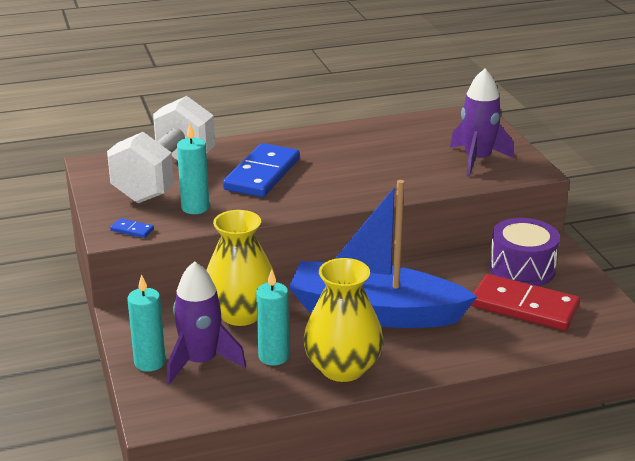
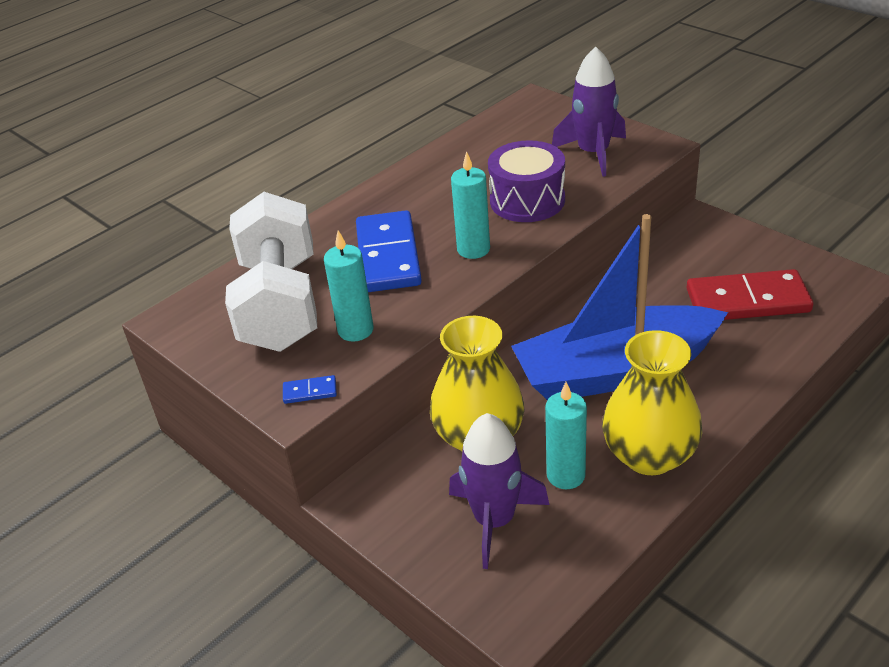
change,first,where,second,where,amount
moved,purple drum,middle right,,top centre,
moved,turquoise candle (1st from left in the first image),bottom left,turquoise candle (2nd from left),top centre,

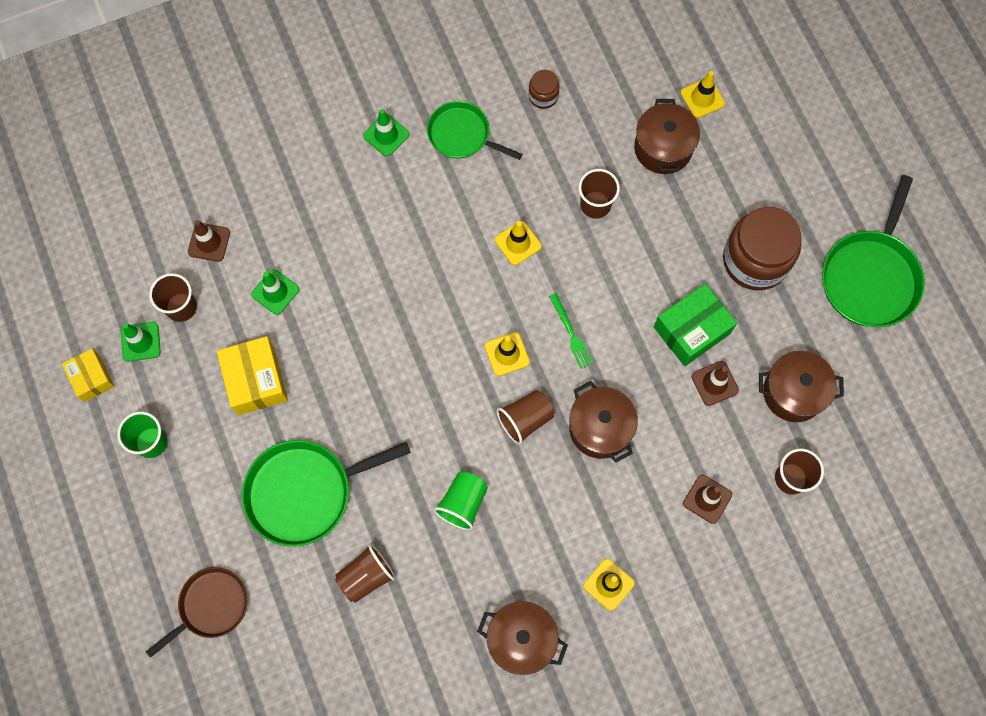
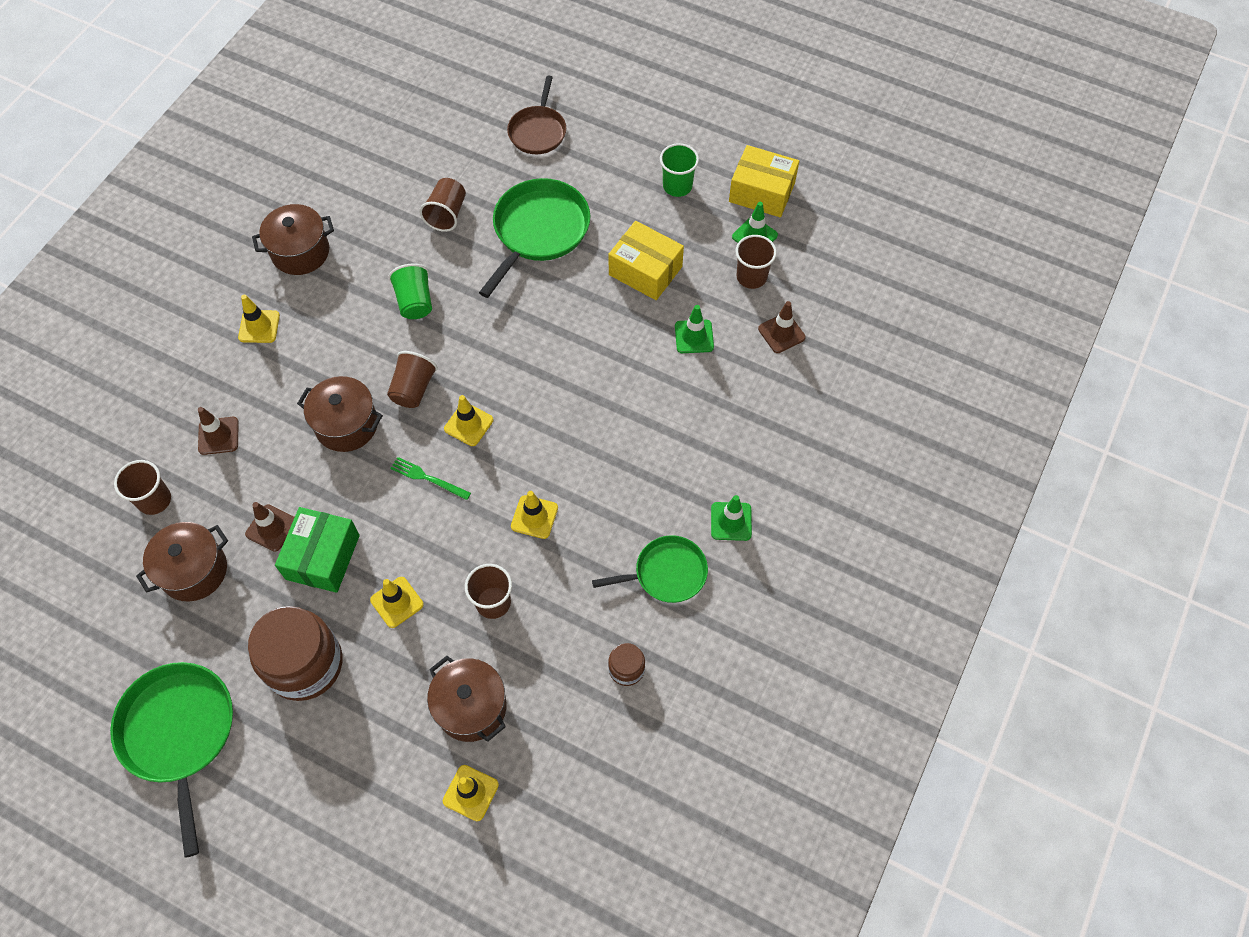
change,first,where,second,where,amount
resized,yellow box (1st from left in the first image),middle left,yellow box (2nd from left),top centre,x1.56
added,,,yellow traffic cone (2nd from left),middle left,

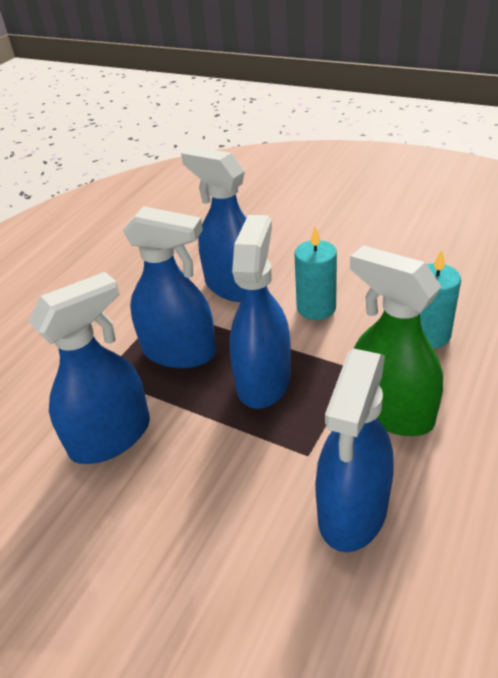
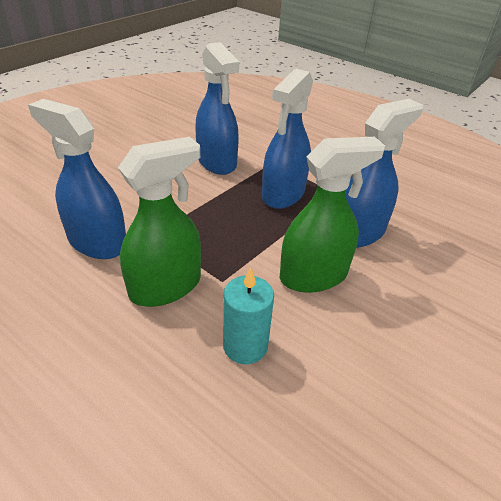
change,first,where,second,where,amount
removed,blue spray bottle (4th from left),centre,,,
replaced,turquoise candle (1st from left),centre,green spray bottle (2nd from left),centre,

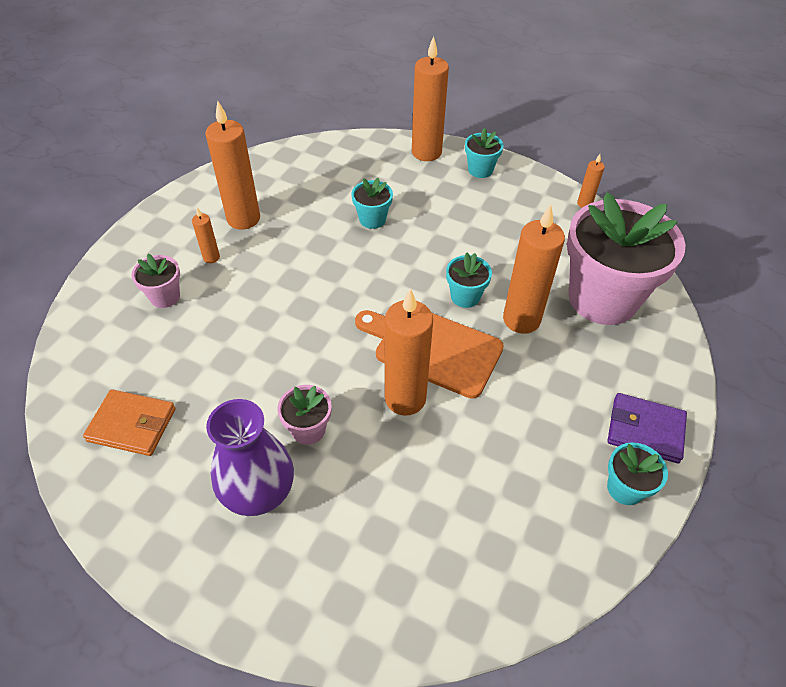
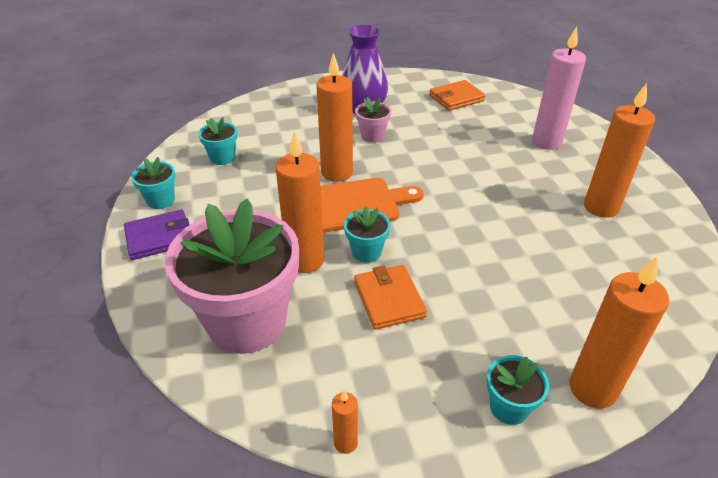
change,first,where,second,where,amount
moved,turquoise flower pot (1st from left in the first image),top centre,turquoise flower pot (2nd from left),top left,
removed,orange candle (1st from left),middle left,,,
replaced,pink flower pot (1st from left),middle left,pink candle,top right,
added,,,orange wallet (1st from left),centre,

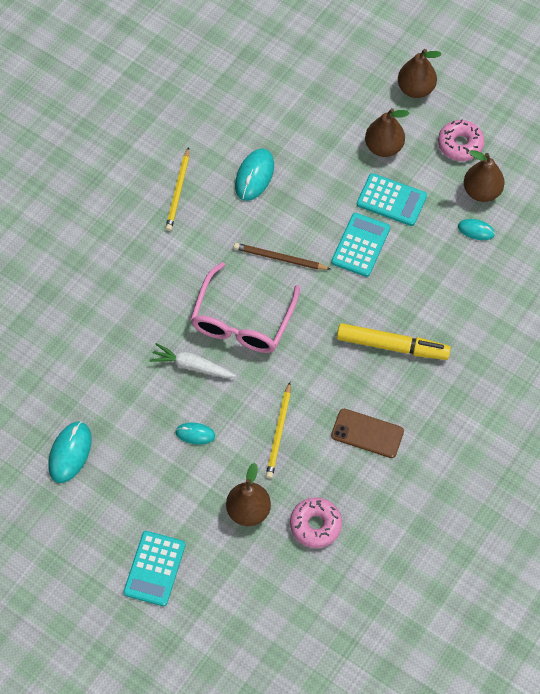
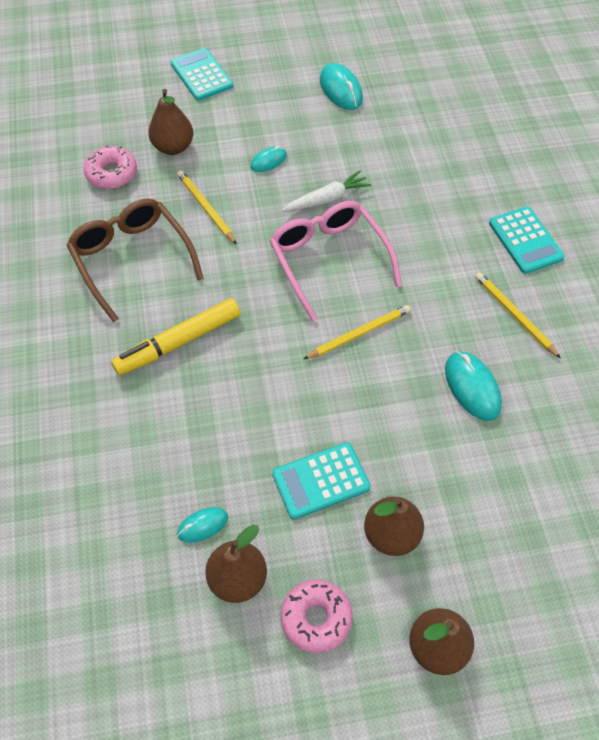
change,first,where,second,where,amount
moved,turquoise calculator (2nd from left in the first image),middle right,turquoise calculator (3rd from left),top right,
recoloured,brown pencil,centre,yellow pencil (2nd from left),centre,
replaced,brown phone,middle right,brown glasses,middle left,

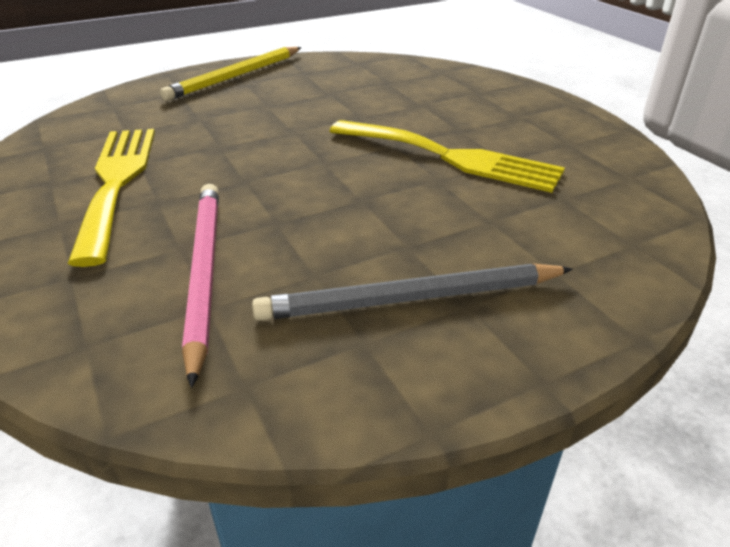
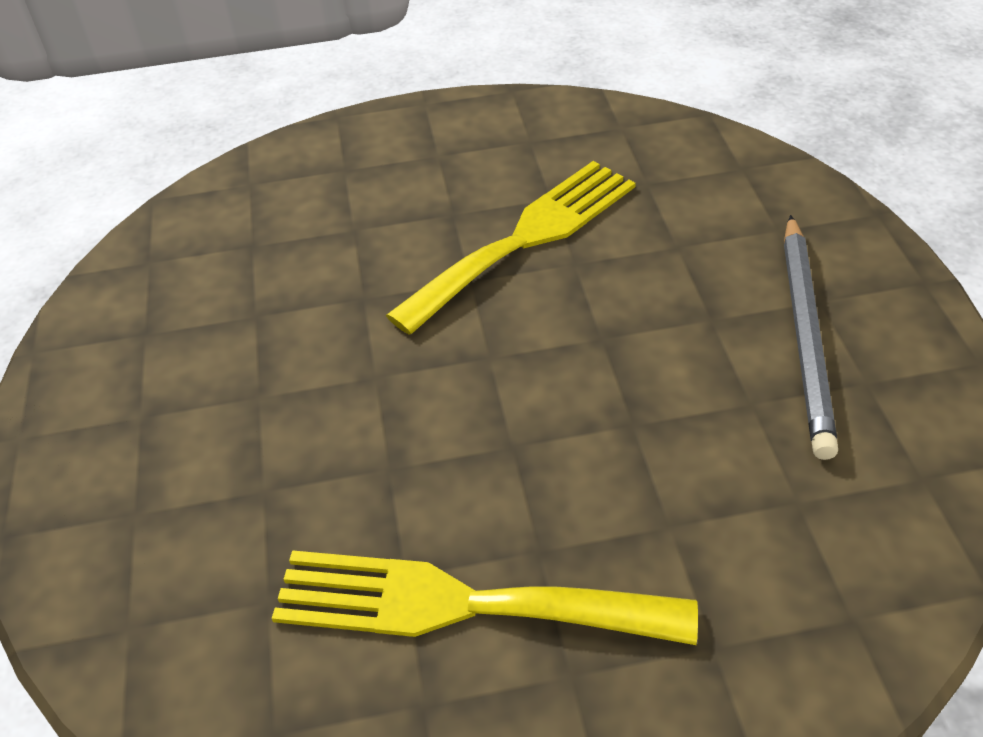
change,first,where,second,where,amount
removed,yellow pencil,top left,,,
removed,pink pencil,middle left,,,

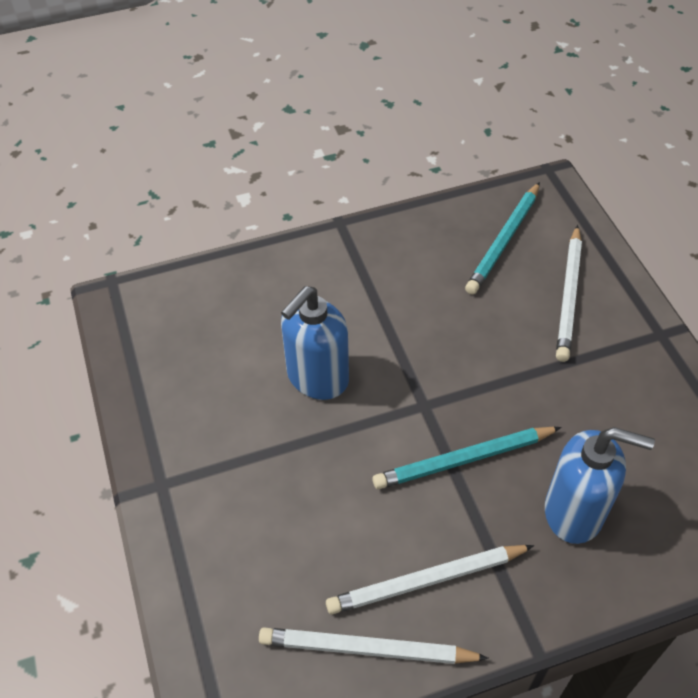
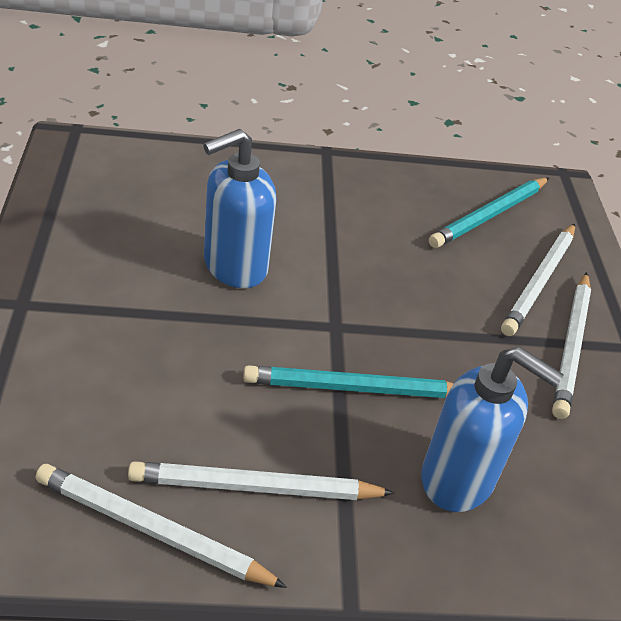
change,first,where,second,where,amount
added,,,white pencil (4th from left),middle right,

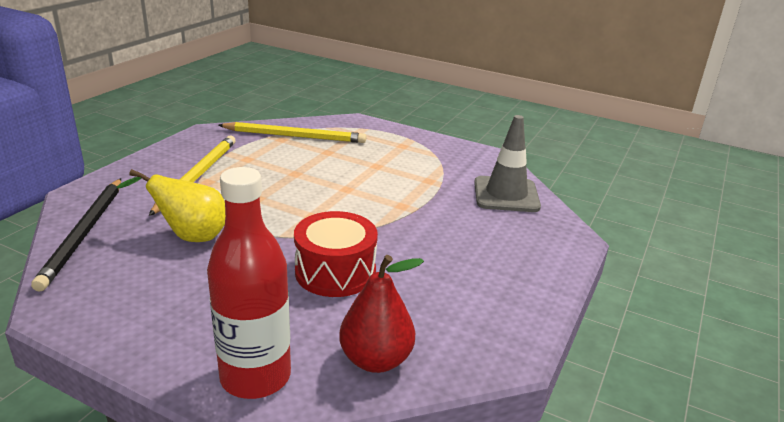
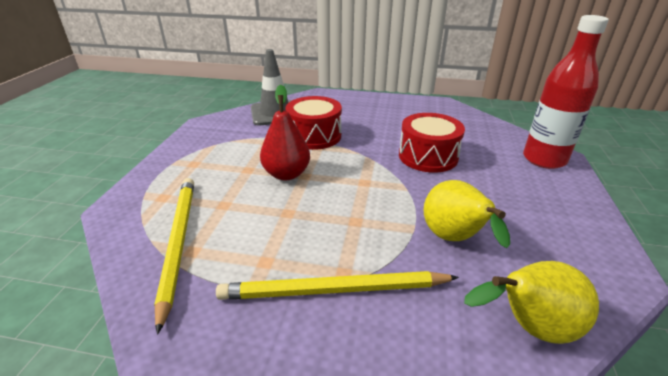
change,first,where,second,where,amount
replaced,black pencil,middle left,yellow pear (2nd from left),bottom right,
moved,red pear,bottom centre,,centre,
added,,,red drum (1st from left),top centre,

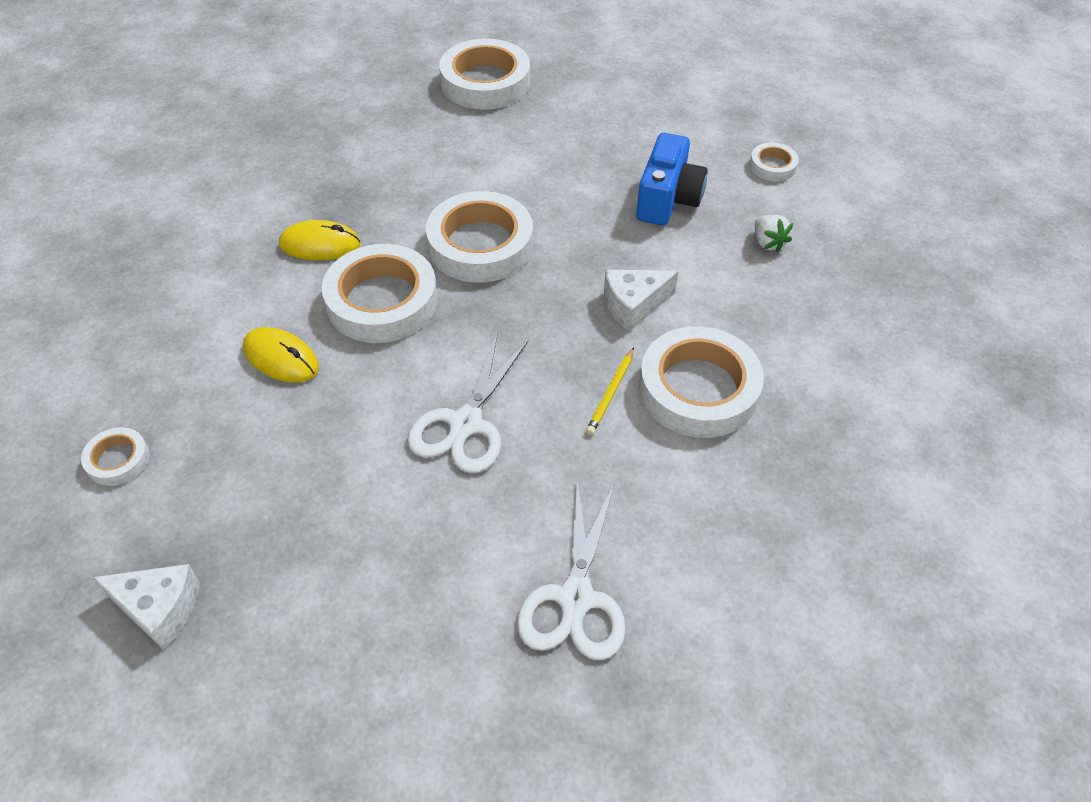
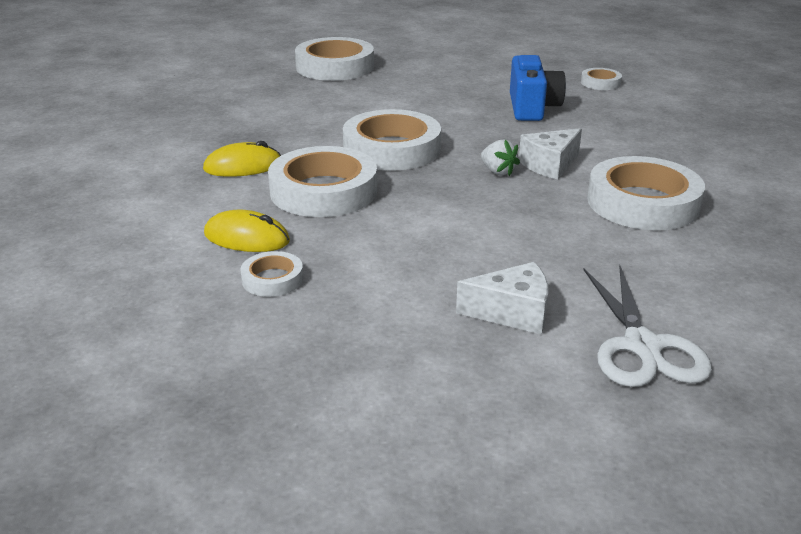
change,first,where,second,where,amount
moved,white strawberry,top right,,top centre,
removed,white scissors (1st from left),centre,,,
removed,yellow pencil,centre,,,
moved,white tape (1st from left),middle left,,centre,
moved,white cheese (1st from left),bottom left,,centre,

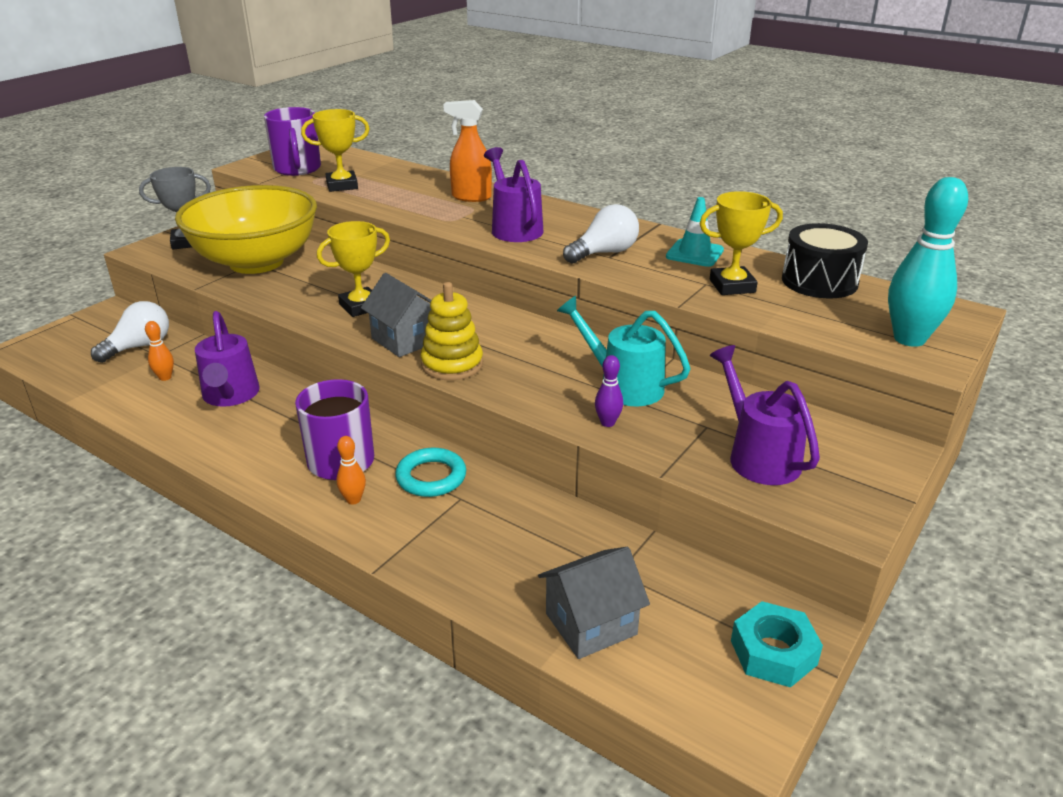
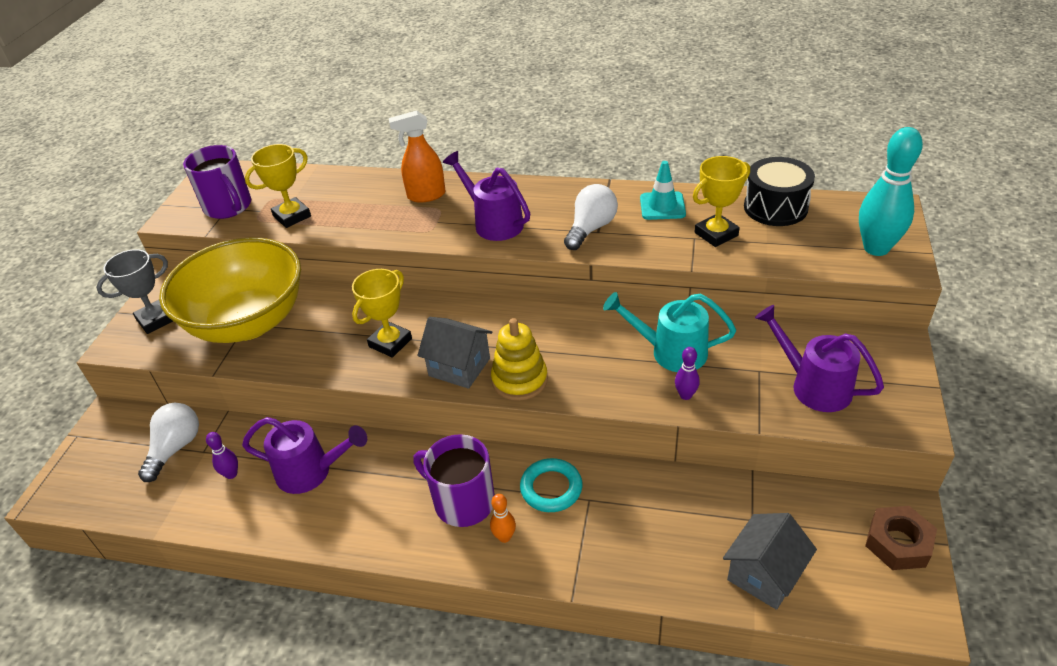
change,first,where,second,where,amount
turned,purple watering can (1st from left),middle left,,bottom left,45 degrees counterclockwise
recoloured,orange bowling pin (1st from left),middle left,purple bowling pin (1st from left),bottom left,
recoloured,turquoise nut,bottom right,brown nut,bottom right,

